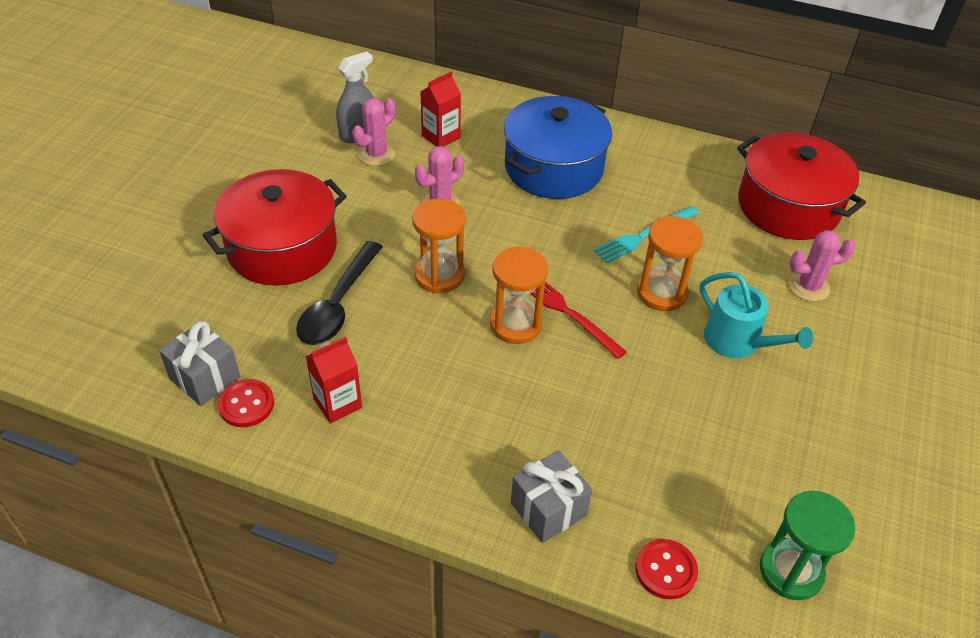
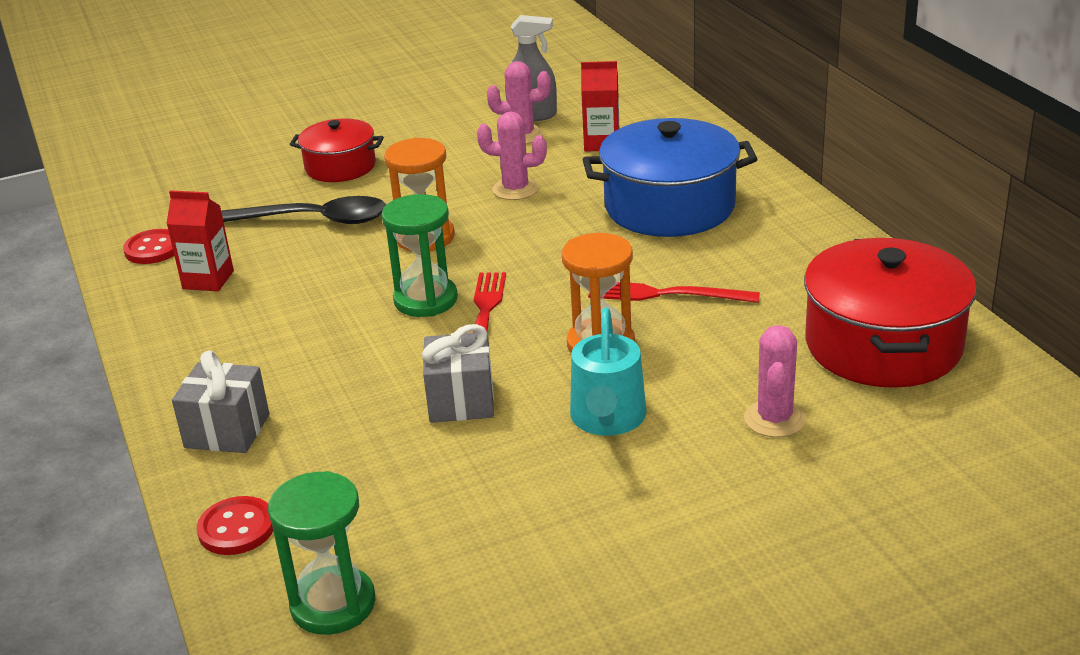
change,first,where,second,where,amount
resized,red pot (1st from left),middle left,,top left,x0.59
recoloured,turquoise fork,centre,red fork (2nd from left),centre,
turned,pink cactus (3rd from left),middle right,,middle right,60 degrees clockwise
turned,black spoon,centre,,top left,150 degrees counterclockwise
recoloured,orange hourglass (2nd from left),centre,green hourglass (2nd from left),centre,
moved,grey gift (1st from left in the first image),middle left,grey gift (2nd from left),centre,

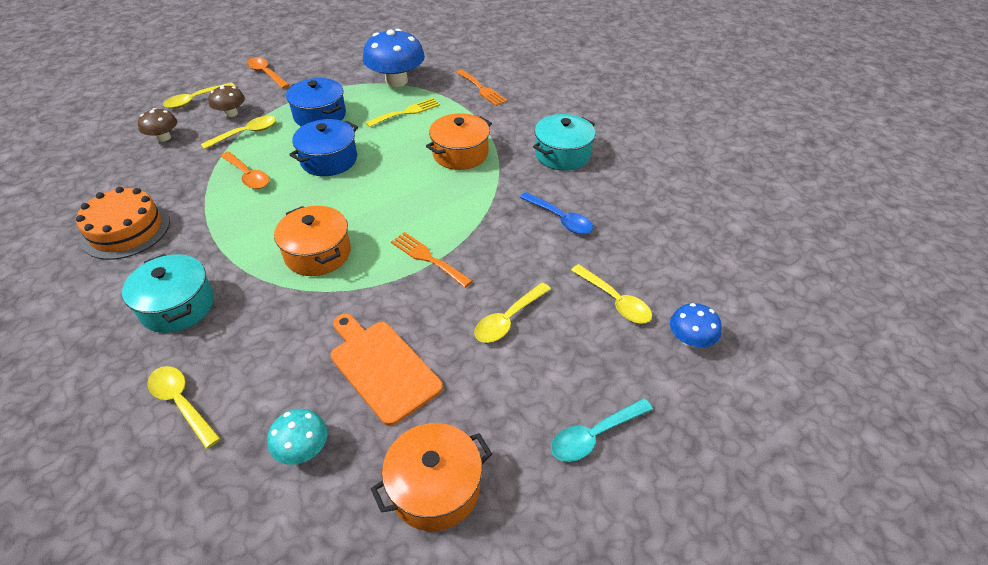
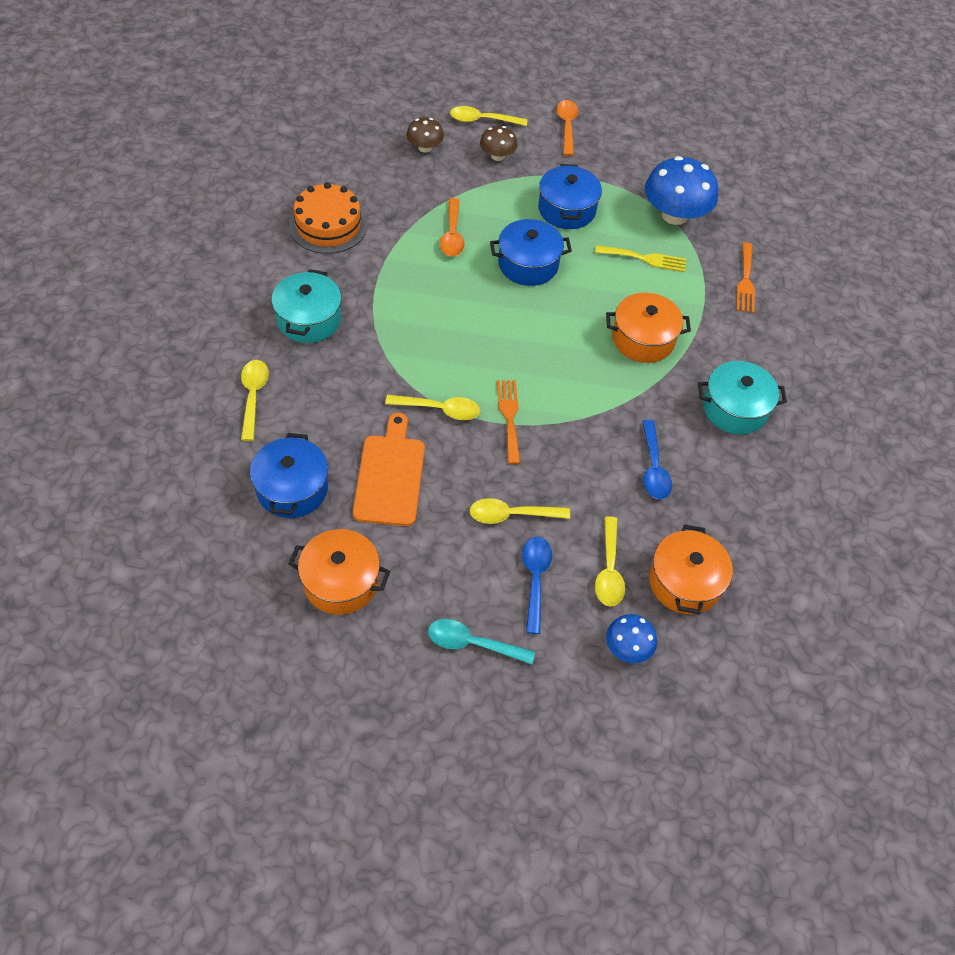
change,first,where,second,where,amount
moved,yellow spoon (3rd from left in the first image),top left,yellow spoon (2nd from left),centre,
moved,orange pot (1st from left in the first image),middle left,orange pot (3rd from left),middle right,
replaced,turquoise mushroom,bottom left,blue pot (1st from left),middle left,
added,,,blue spoon (1st from left),centre,

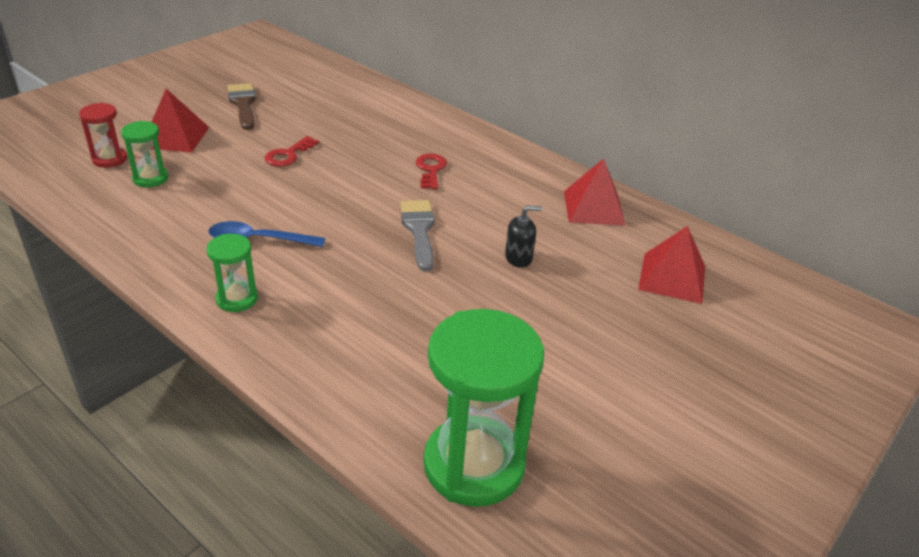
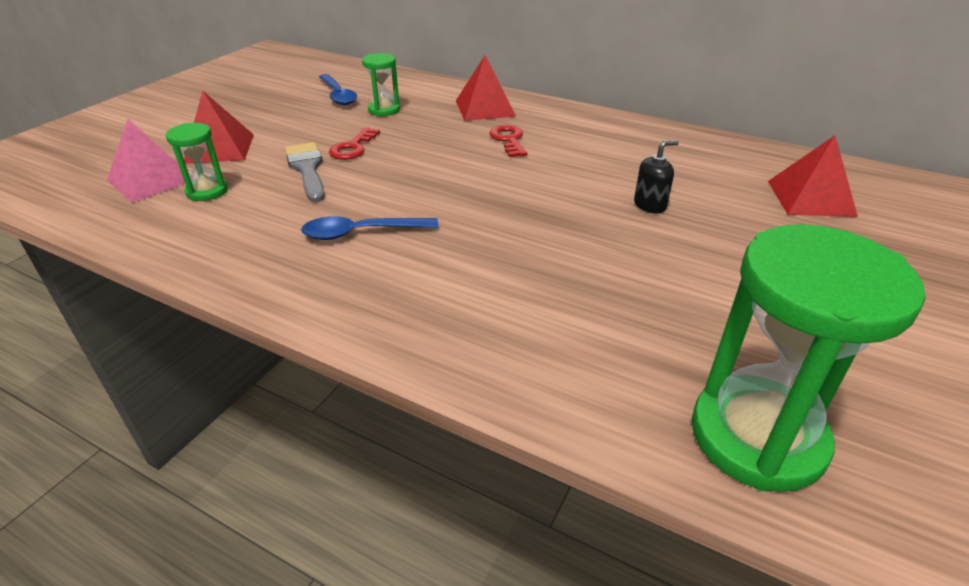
change,first,where,second,where,amount
removed,brown brush,top left,,,
replaced,red hourglass,top left,pink pyramid,top left,
moved,red pyramid (2nd from left),centre,,top centre,
moved,grey brush,centre,,top left,
moved,green hourglass (2nd from left),middle left,,top centre,
added,,,blue spoon (1st from left),top centre,

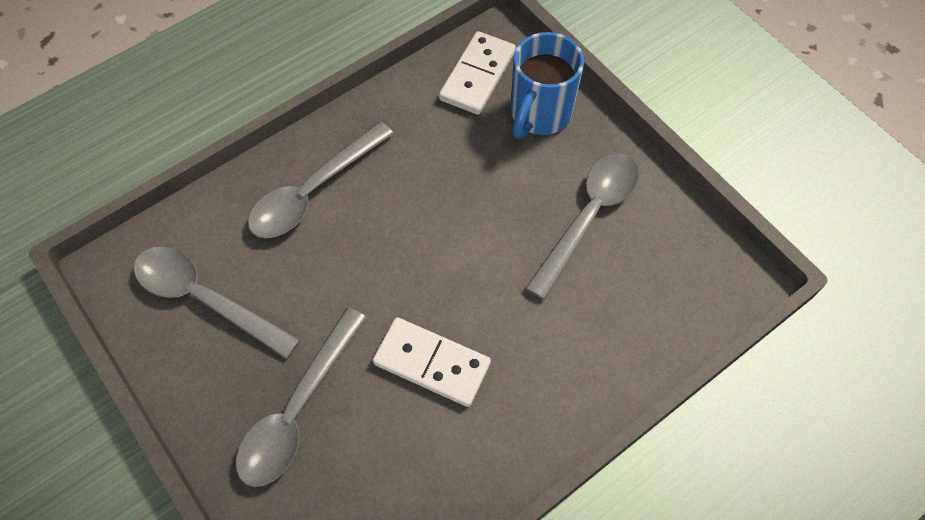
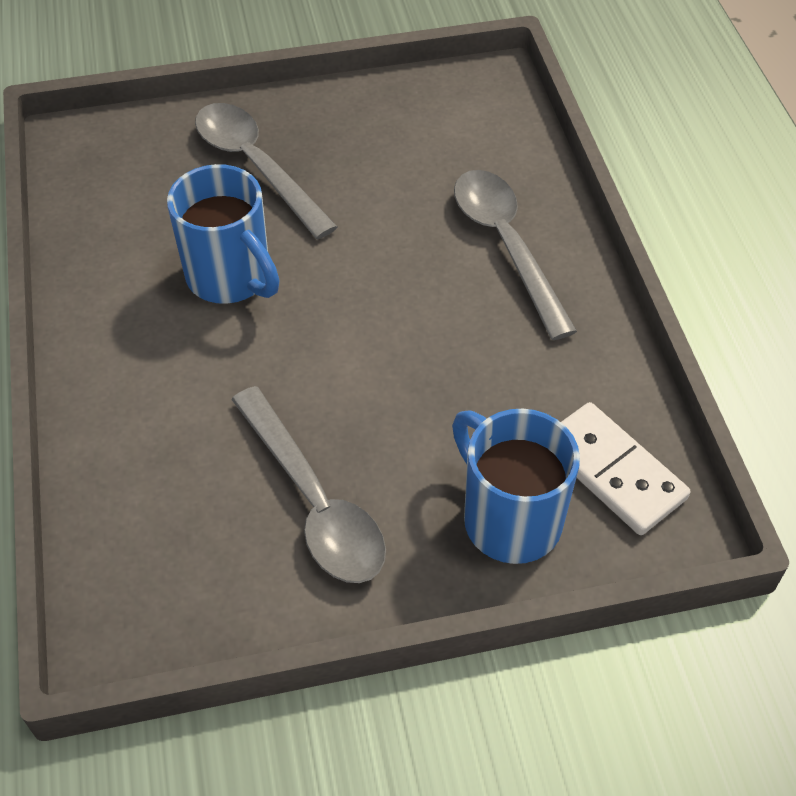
change,first,where,second,where,amount
removed,grey spoon (1st from left),middle left,,,
replaced,white domino (1st from left),bottom centre,blue mug (1st from left),top left,

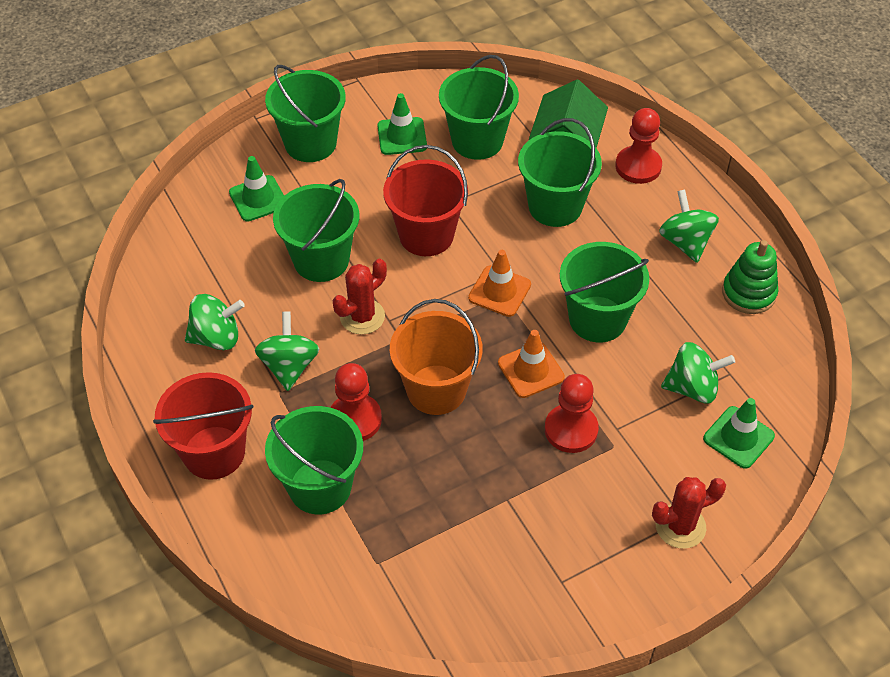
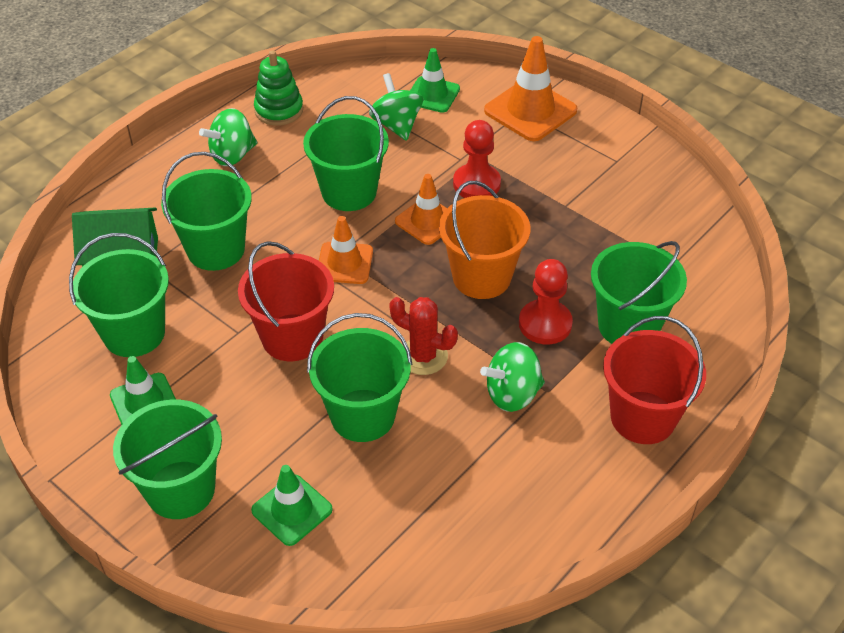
change,first,where,second,where,amount
removed,red pawn (3rd from left),top right,,,
removed,green spinning top (1st from left),middle left,,,
replaced,red cactus (2nd from left),bottom right,orange traffic cone (3rd from left),top centre,

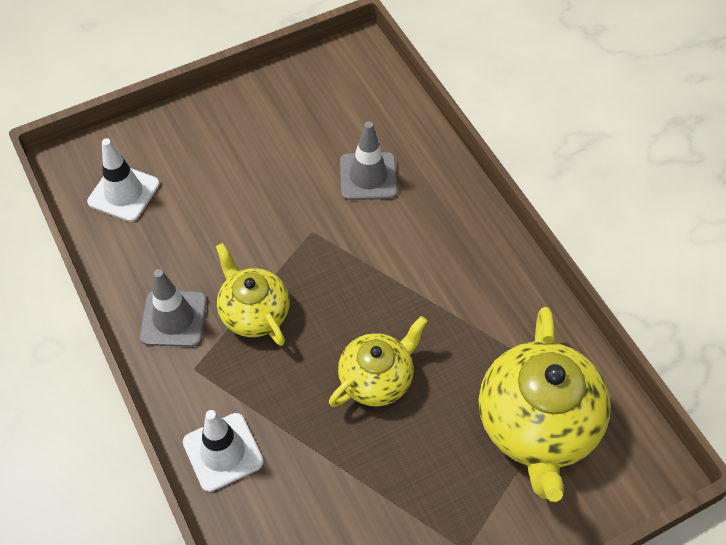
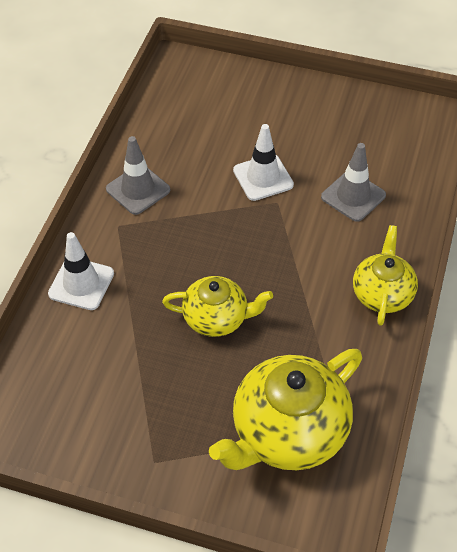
change,first,where,second,where,amount
moved,white traffic cone (1st from left in the first image),top left,white traffic cone (2nd from left),top centre,
moved,yellow teapot (1st from left in the first image),centre,yellow teapot (3rd from left),middle right,

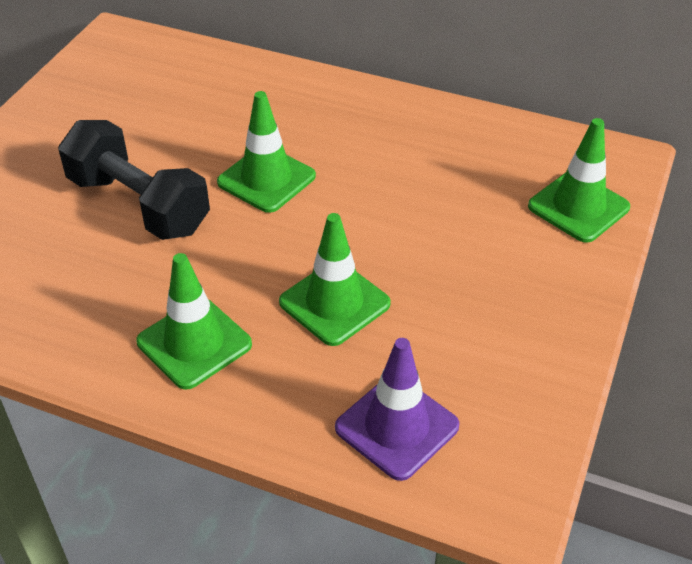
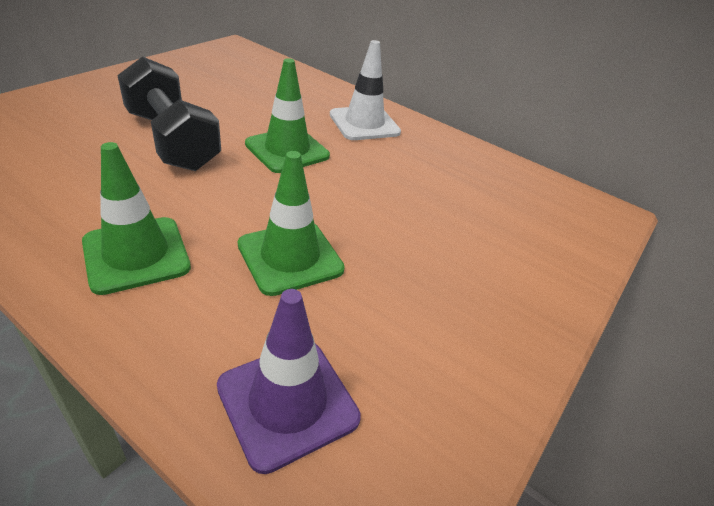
change,first,where,second,where,amount
removed,green traffic cone (4th from left),top right,,,
added,,,white traffic cone,top centre,

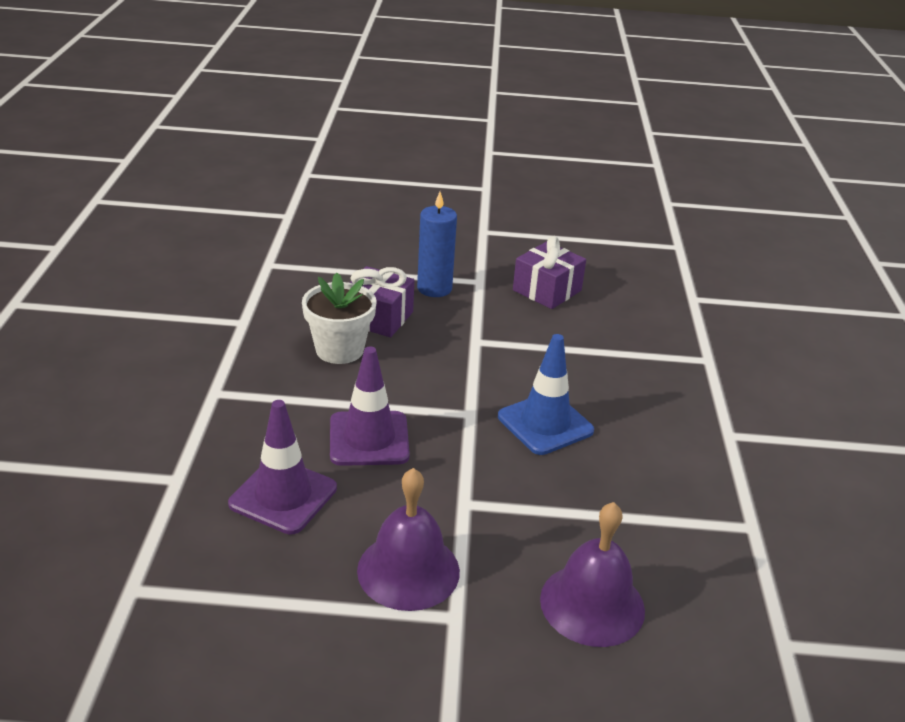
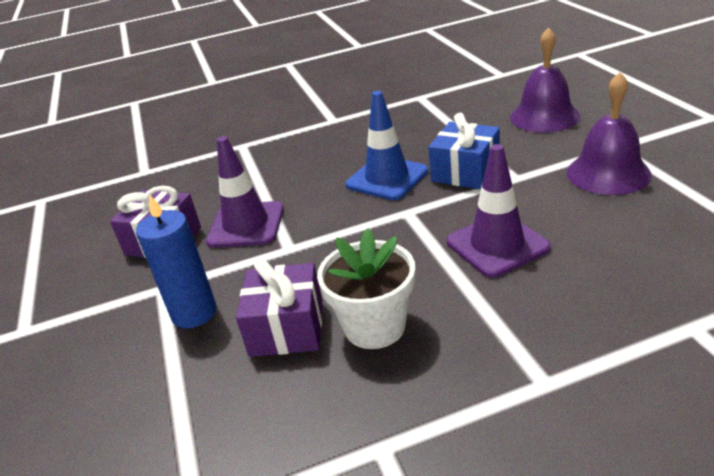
change,first,where,second,where,amount
moved,purple traffic cone (1st from left),middle left,,centre,
added,,,blue gift,top centre,

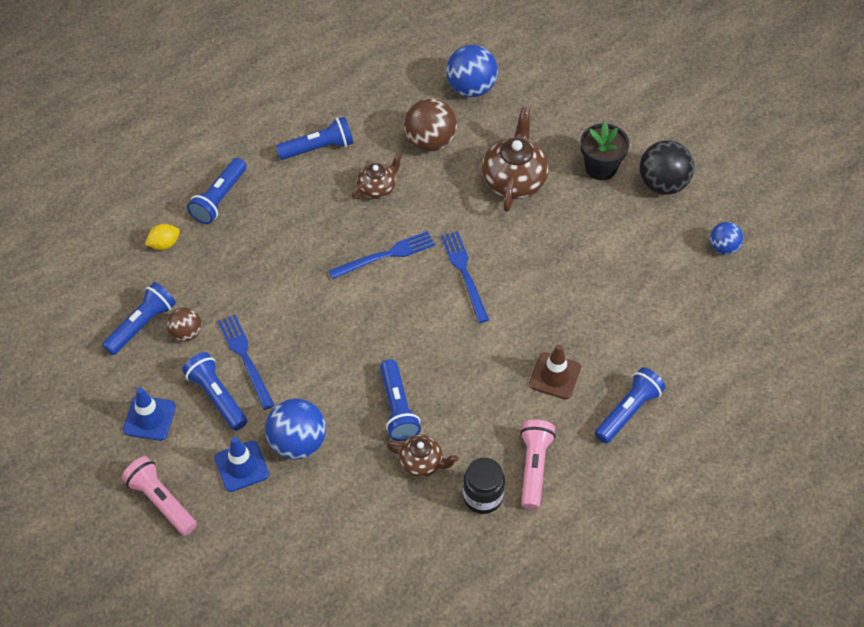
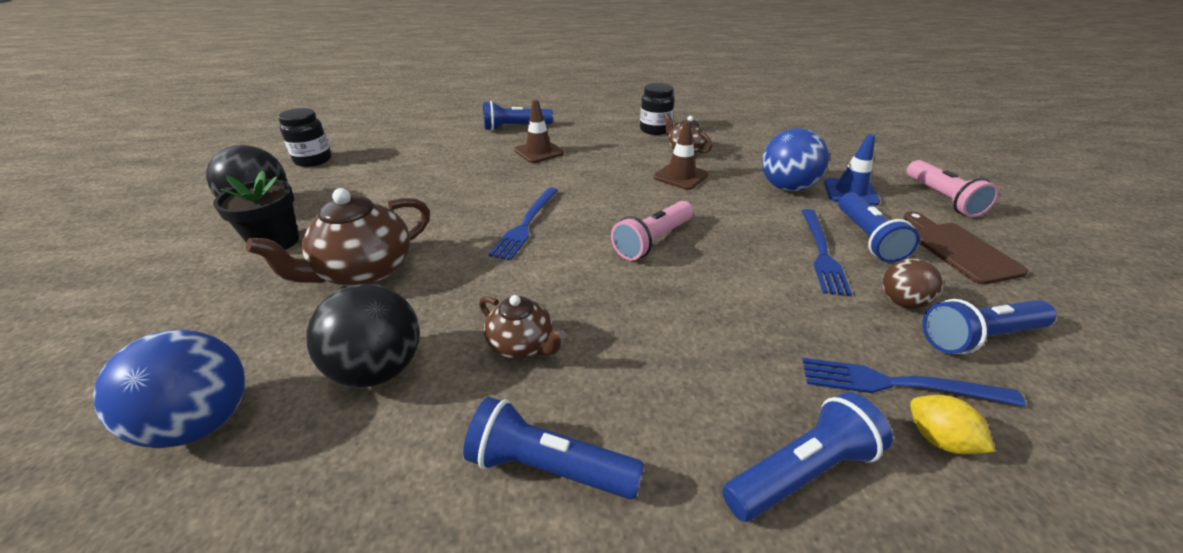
change,first,where,second,where,amount
recoloured,brown ball (2nd from left),top centre,black ball (2nd from left),middle left,
turned,brown teapot (1st from left in the first image),top centre,brown teapot (2nd from left),centre,135 degrees counterclockwise
replaced,blue ball (3rd from left),middle right,black jar (1st from left),top left,
turned,yellow lemon,middle left,,bottom right,45 degrees clockwise
moved,blue fork (2nd from left in the first image),centre,blue fork (3rd from left),bottom right,
replaced,blue flashlight (5th from left),centre,brown traffic cone (2nd from left),top centre,
replaced,blue traffic cone (1st from left),middle left,brown cutting board,middle right,
moved,pink flashlight (2nd from left in the first image),bottom centre,pink flashlight (1st from left),centre,

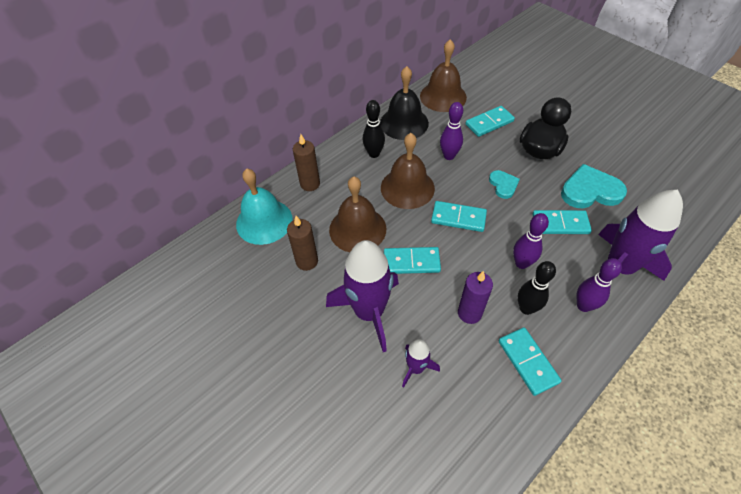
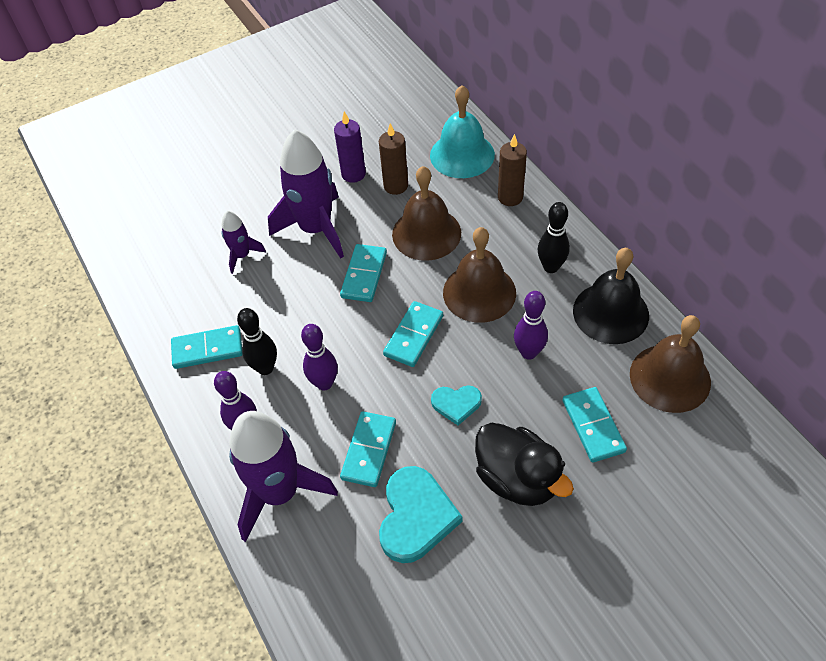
change,first,where,second,where,amount
moved,purple candle,centre,,top centre,

